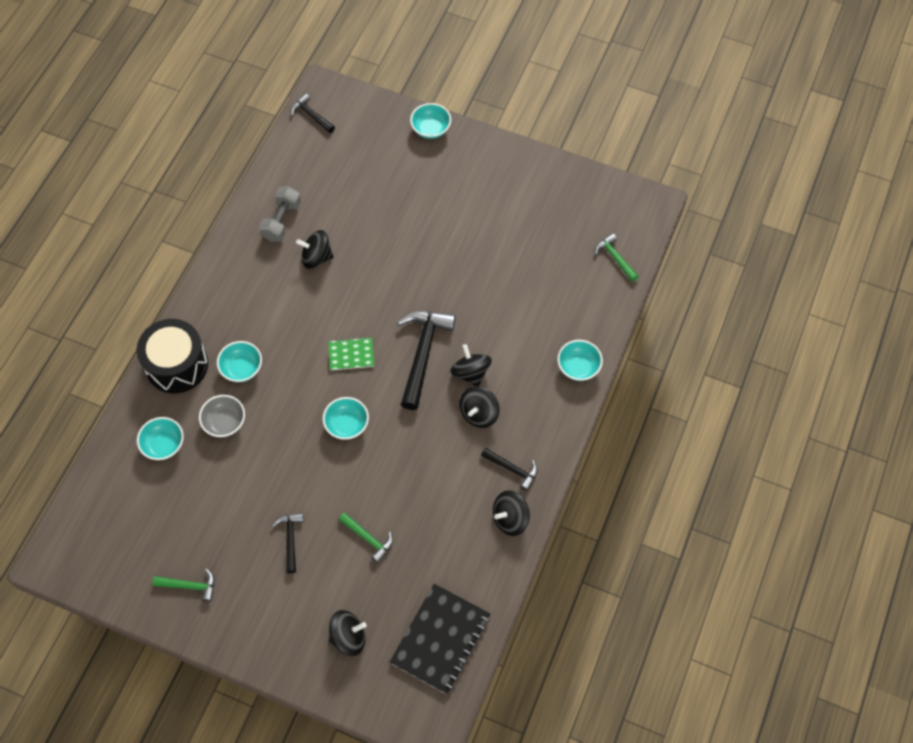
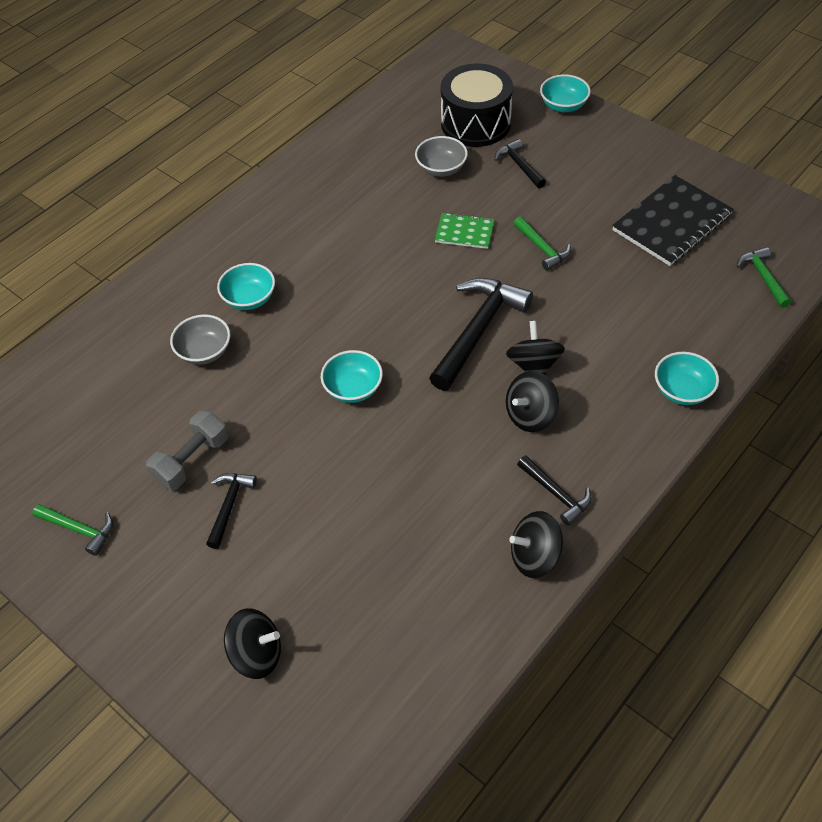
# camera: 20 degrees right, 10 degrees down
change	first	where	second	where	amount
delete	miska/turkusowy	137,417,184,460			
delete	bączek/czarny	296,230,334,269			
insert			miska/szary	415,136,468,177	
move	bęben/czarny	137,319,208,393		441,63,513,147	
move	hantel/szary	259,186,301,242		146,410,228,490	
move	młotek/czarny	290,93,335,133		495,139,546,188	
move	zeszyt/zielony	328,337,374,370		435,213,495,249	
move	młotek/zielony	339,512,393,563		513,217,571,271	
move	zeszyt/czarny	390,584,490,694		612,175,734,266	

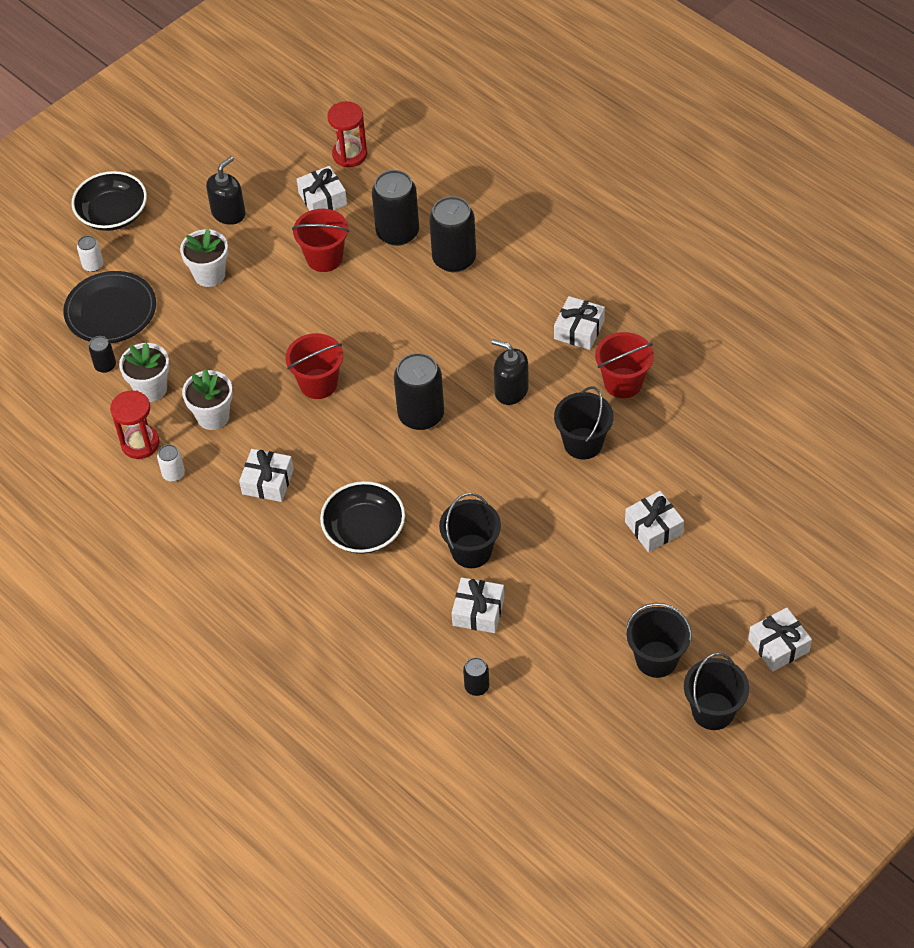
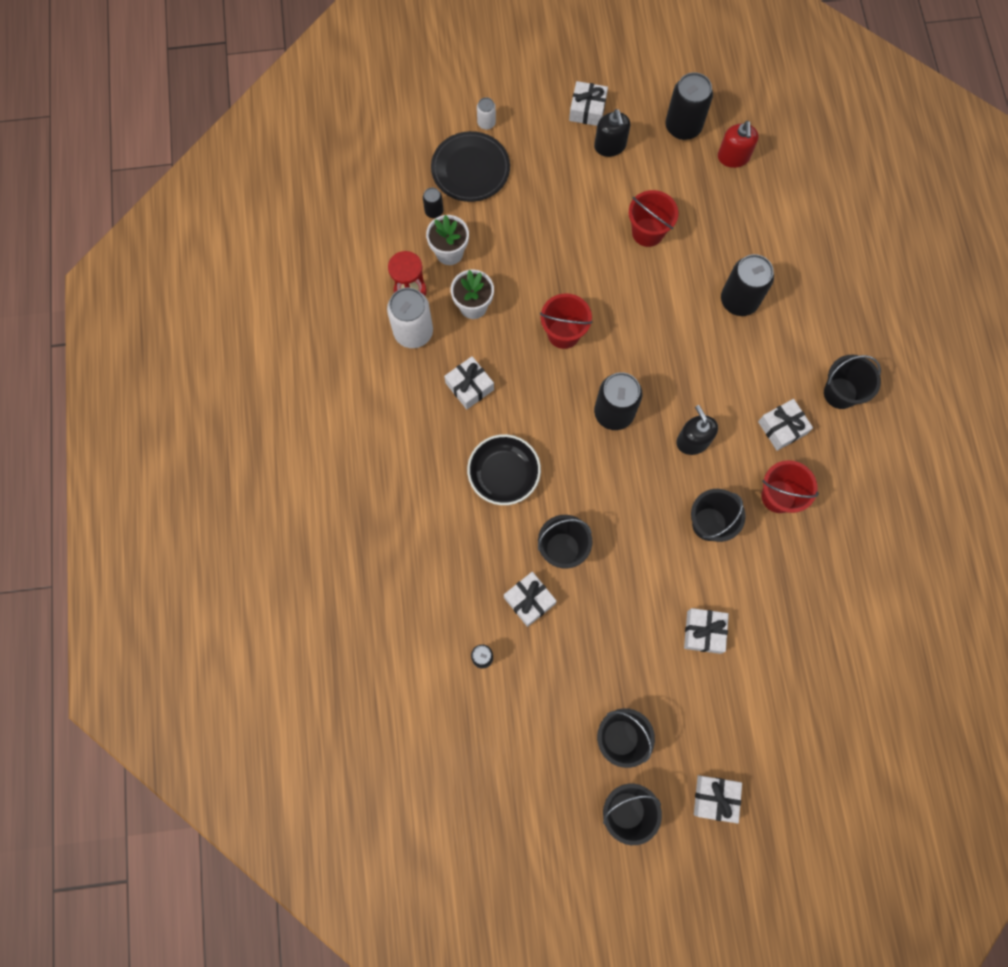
# camera: 35 degrees right, 20 degrees up
change	first	where	second	where	amount
delete	miska/czarny	71,171,147,231			
delete	doniczka/biały	180,229,228,287			
insert			wiadro/czarny	824,355,881,409	
move	prezent/biały	297,166,347,211		569,81,608,126	
move	puszka/czarny	372,170,419,246		665,72,713,140	
replace	klepsydra/czerwony	327,101,367,167	dozownik mydła/czerwony	718,121,759,168	
rotate	dozownik mydła/czarny	206,156,245,225		594,109,630,157	90 degrees clockwise
resize	puszka/biały	157,444,185,482		387,288,433,348	x2.05

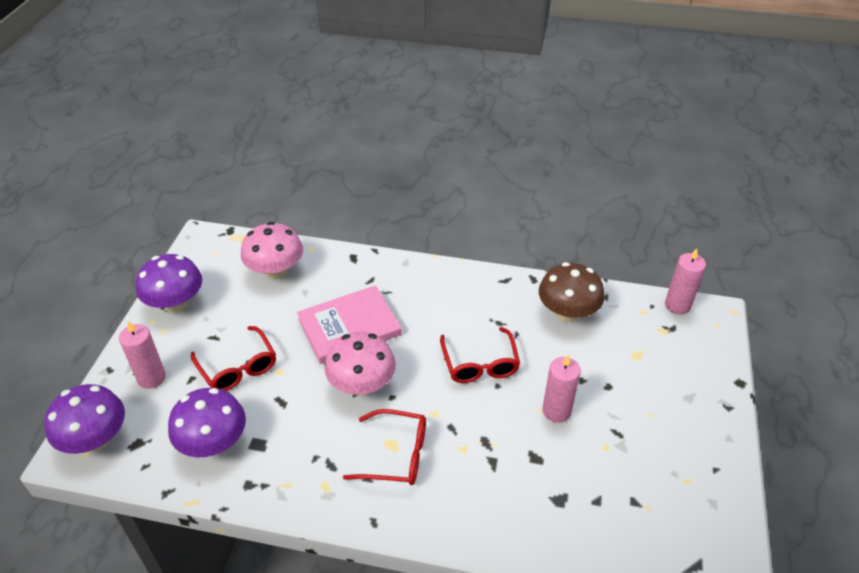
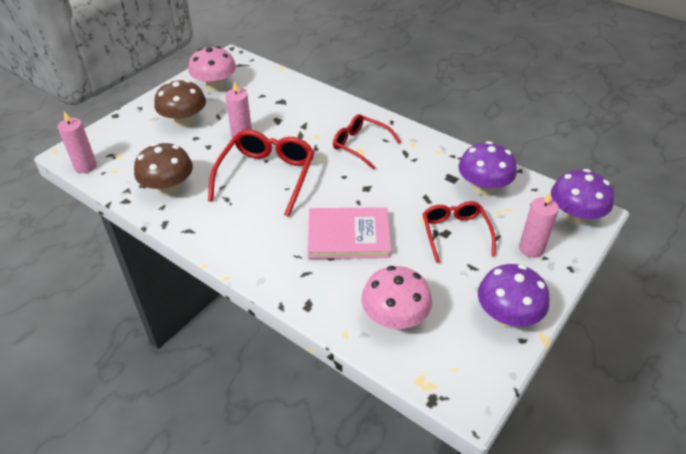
# camera: 155 degrees left, 0 degrees up
change	first	where	second	where	amount
insert			grzyb/brązowy	154,80,206,128	
move	grzyb/różowy	324,332,396,396		188,46,236,92	
resize	okulary/czerwony	440,327,520,383		208,129,315,217	x1.53

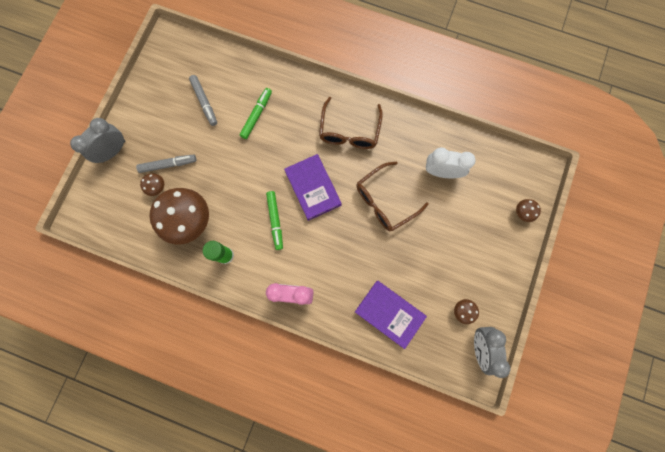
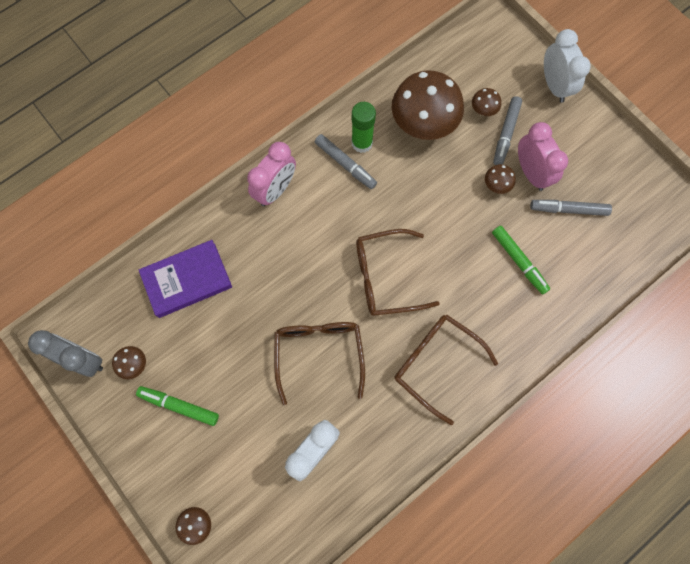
# camera: 120 degrees right, 5 degrees down
change	first	where	second	where	amount
insert			flamaster/szary	315,134,377,189	
insert			grzyb/brązowy	485,164,516,194	
insert			budzik/różowy	518,122,568,191	
move	flamaster/zielony	266,191,283,250		136,386,219,426	
replace	książka/fioletowy	284,154,342,221	okulary/brązowy	356,229,440,316	
recolor	budzik/szary	70,118,126,163	budzik/biały	544,29,591,103	

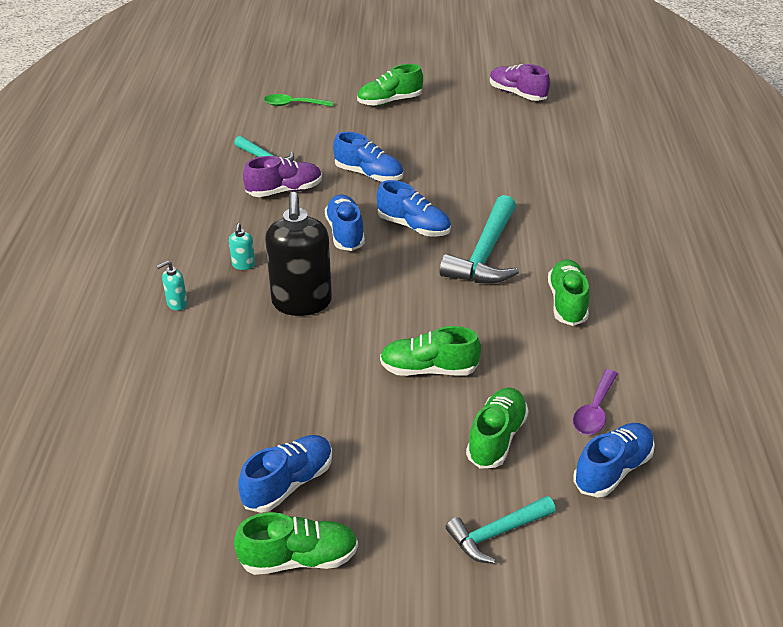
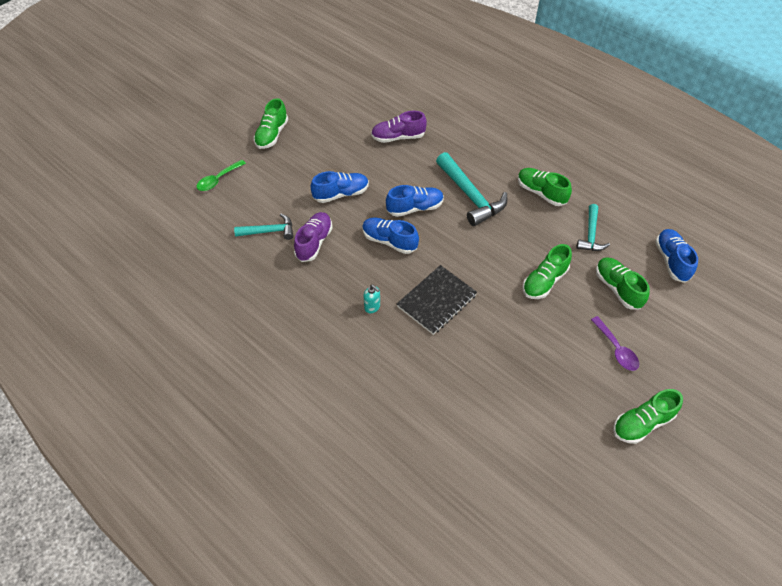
# camera: 50 degrees left, 15 degrees up
change	first	where	second	where	amount
delete	dozownik mydła/turkusowy	157,260,188,311			
delete	but/niebieski	238,435,332,513			
move	młotek/turkusowy	446,496,556,564		576,204,610,251	
move	but/fioletowy	490,64,550,101		371,111,427,143	
move	łyżka/fioletowy	573,369,618,435		591,316,639,371	
replace	dozownik mydła/czarny	265,192,332,316	zeszyt/czarny	397,265,477,335	
rotate	but/zielony	234,512,358,575		613,389,683,444	150 degrees counterclockwise

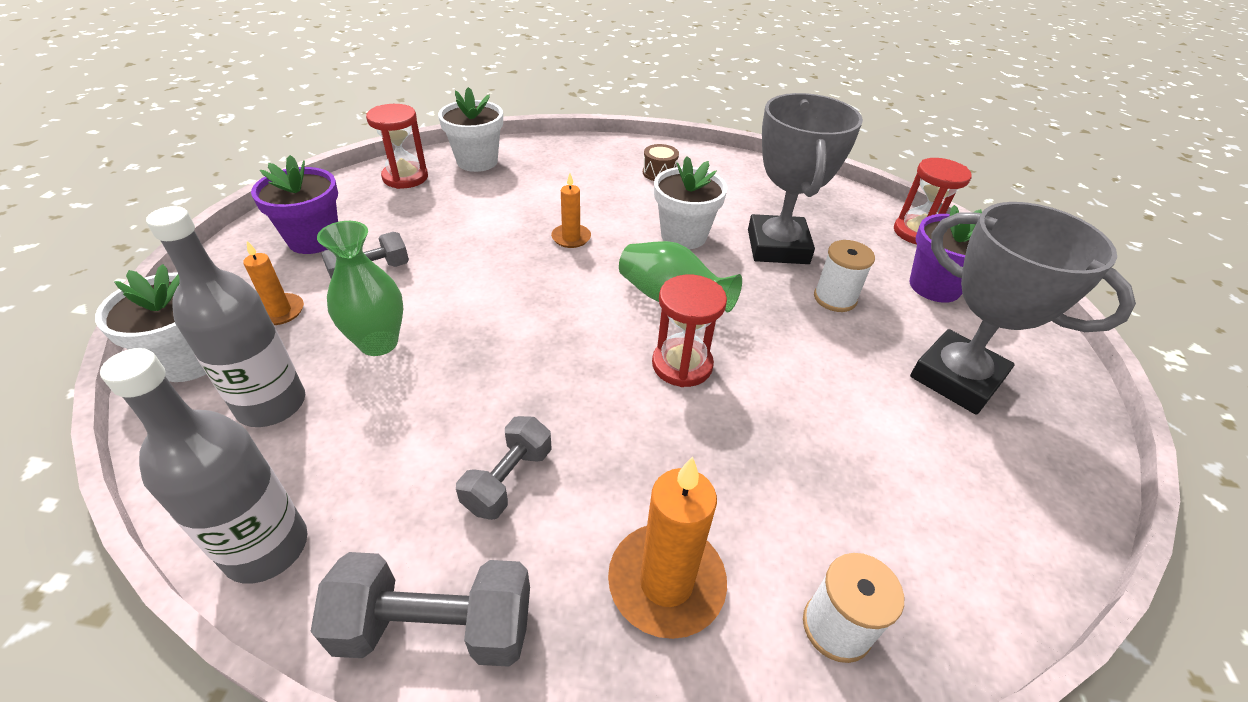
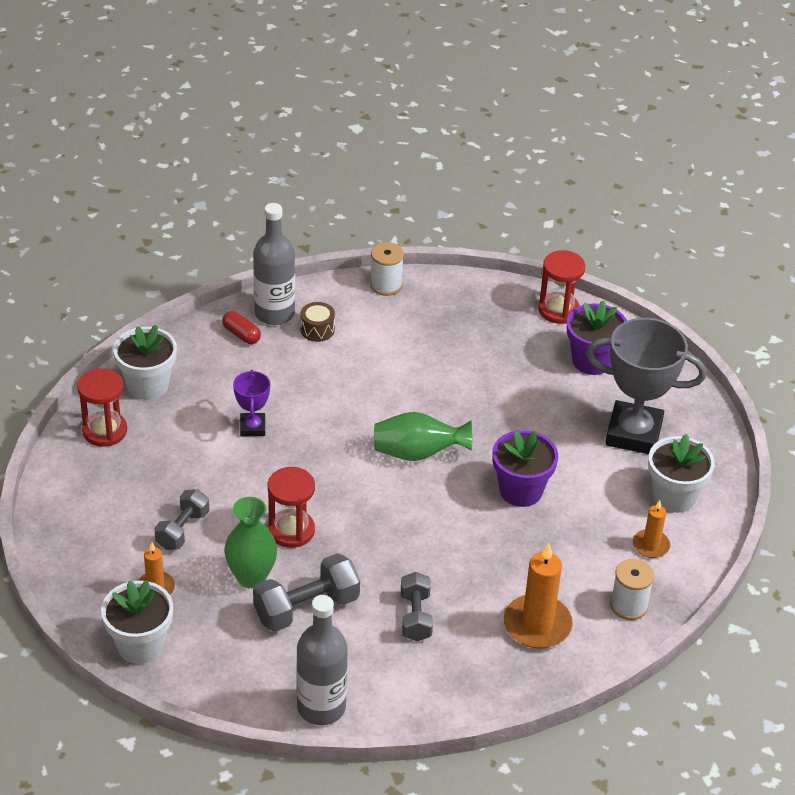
# camera: 30 degrees left, 0 degrees up
change	first	where	second	where	amount
delete	puchar/szary	748,93,863,264			
insert			kapsułka/czerwony	222,311,261,344	
insert			puchar/fioletowy	233,370,270,436	
move	butelka/szary	146,206,305,427		253,203,295,325	
move	doniczka/fioletowy	251,155,338,254		492,430,558,507	
move	hantel/szary	311,552,530,667		253,553,360,632	
move	świeca/pomarańczowy	551,173,591,248		633,500,670,558	
move	klepsydra/czerwony	652,275,727,387		268,467,315,548	
move	doniczka/biały	654,156,727,249		648,434,715,513	
move	szpulka/biały	814,240,875,312		370,242,404,296	

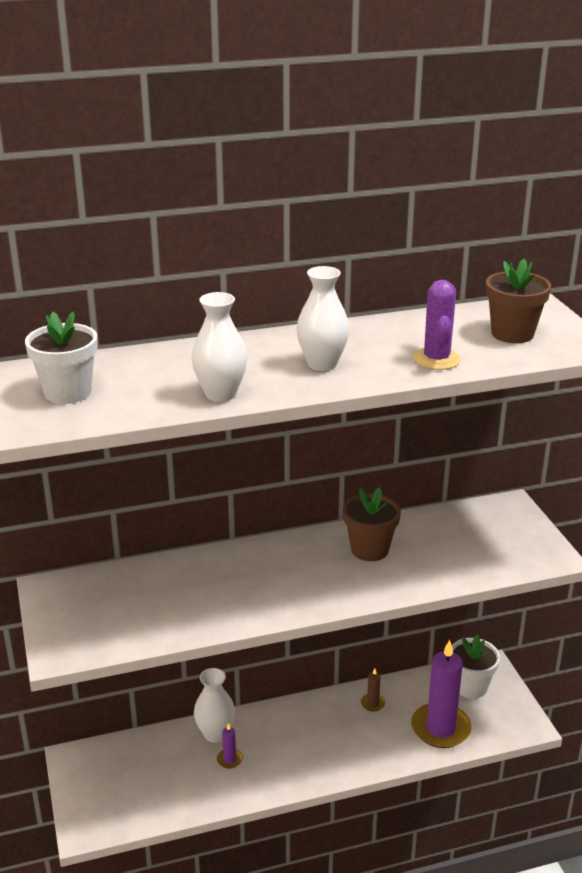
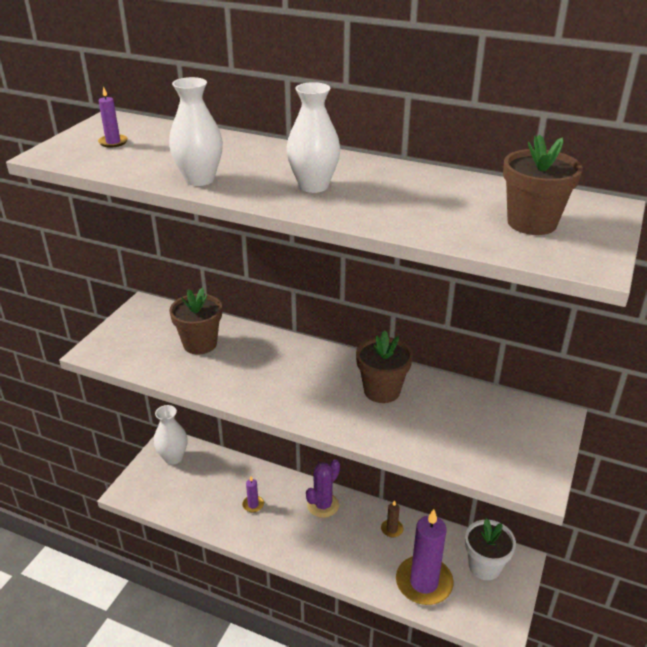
# camera: 40 degrees right, 5 degrees up
change	first	where	second	where	amount
insert			doniczka/brązowy	169,288,222,354	
move	wazon/biały	194,668,235,743		154,405,188,465	
move	kaktus/fioletowy	413,280,461,370		306,459,340,518	
replace	doniczka/biały	25,312,98,404	świeca/fioletowy	98,86,128,148	

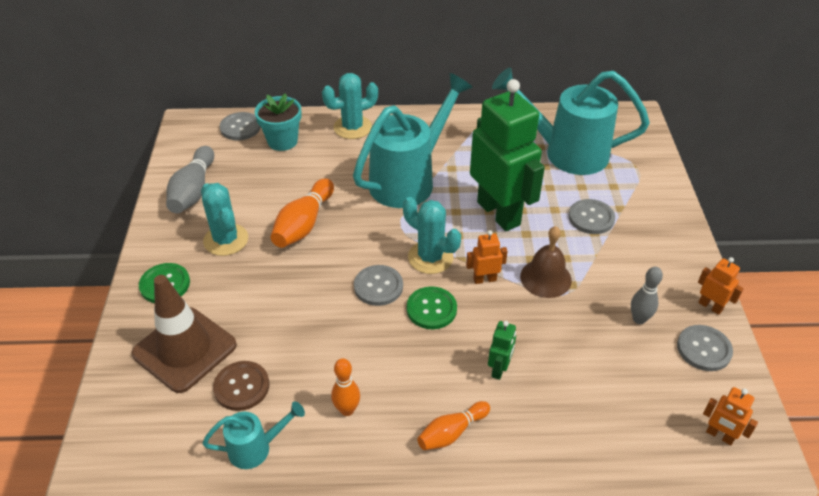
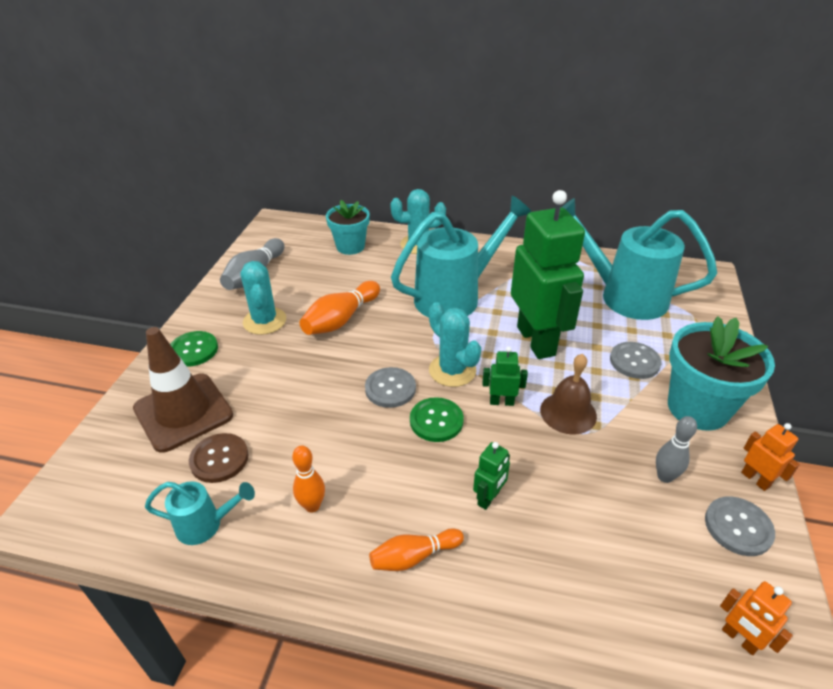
# camera: 15 degrees right, 5 degrees down
change	first	where	second	where	amount
delete	guzik/szary	220,112,261,140			
insert			doniczka/turkusowy	668,316,775,431	
recolor	robot/pomarańczowy	466,230,508,284	robot/zielony	482,346,528,406	

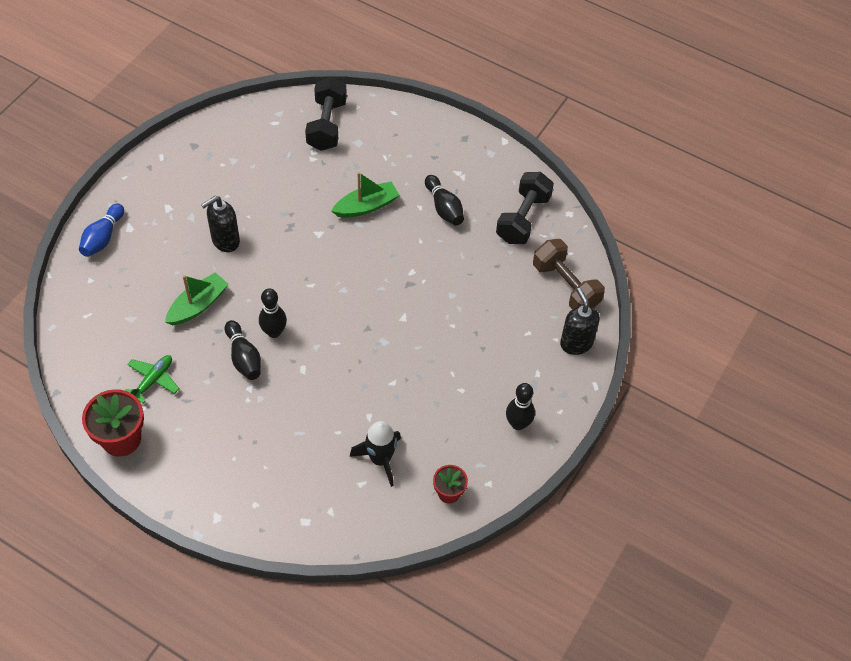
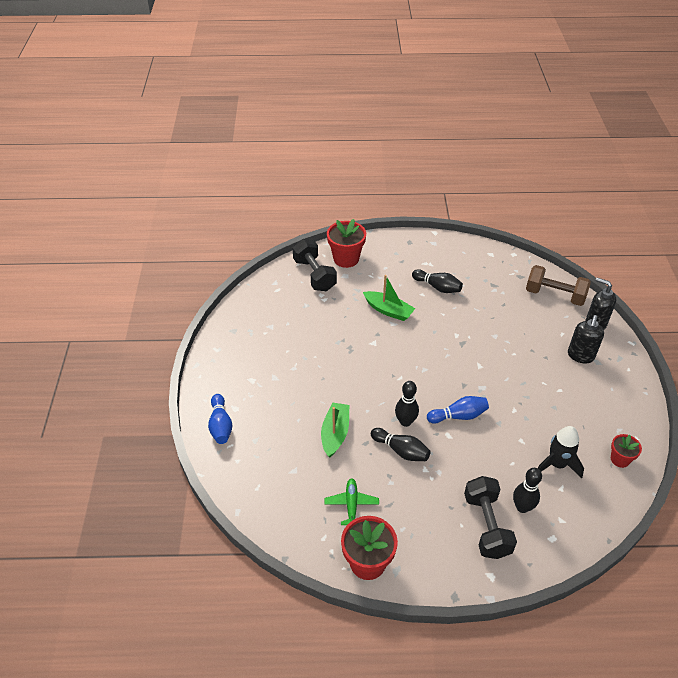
# camera: 30 degrees left, 10 degrees down
change	first	where	second	where	amount
insert			doniczka/czerwony	327,219,366,268	
insert			kręgiel/niebieski	427,396,489,424	
move	dozownik mydła/czarny	201,196,240,252		568,315,604,364	
move	hantel/czarny	496,172,554,244		464,476,517,559	
move	kręgiel/czarny	506,383,535,430		513,468,542,513	
rotate	łódka/zielony	331,172,399,218		363,275,415,321	90 degrees clockwise

